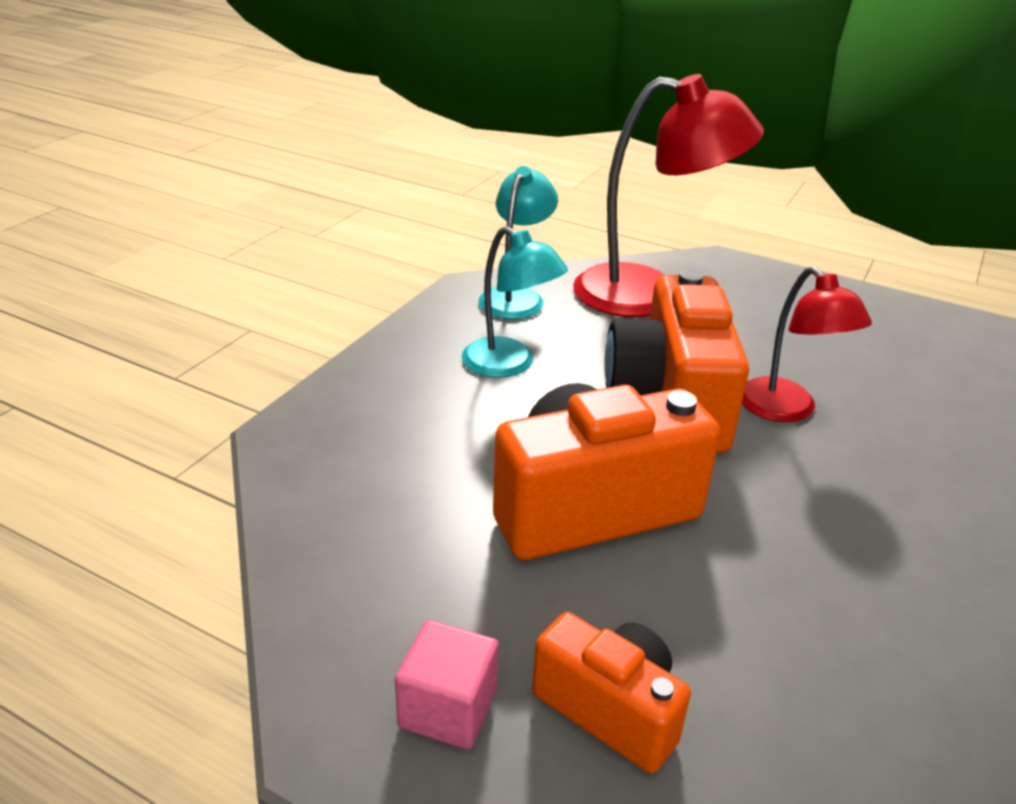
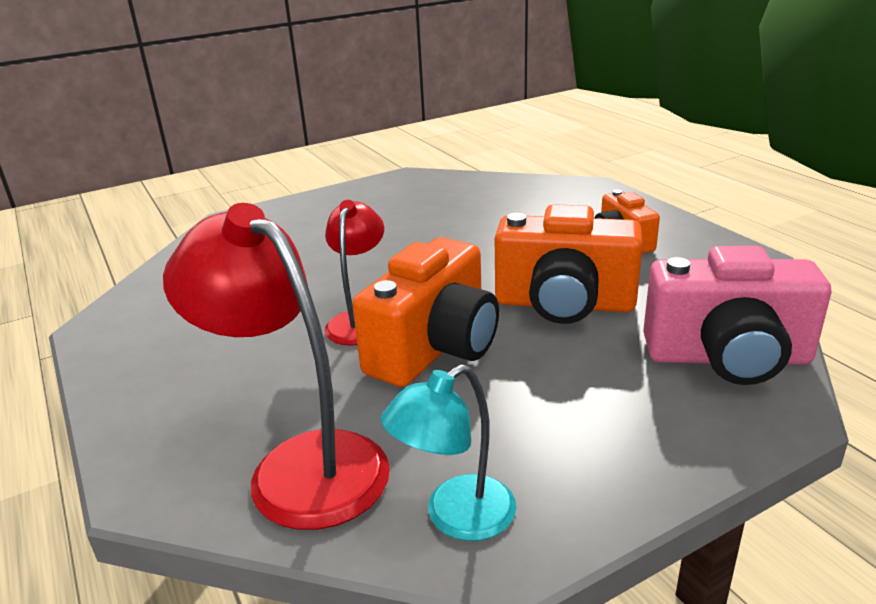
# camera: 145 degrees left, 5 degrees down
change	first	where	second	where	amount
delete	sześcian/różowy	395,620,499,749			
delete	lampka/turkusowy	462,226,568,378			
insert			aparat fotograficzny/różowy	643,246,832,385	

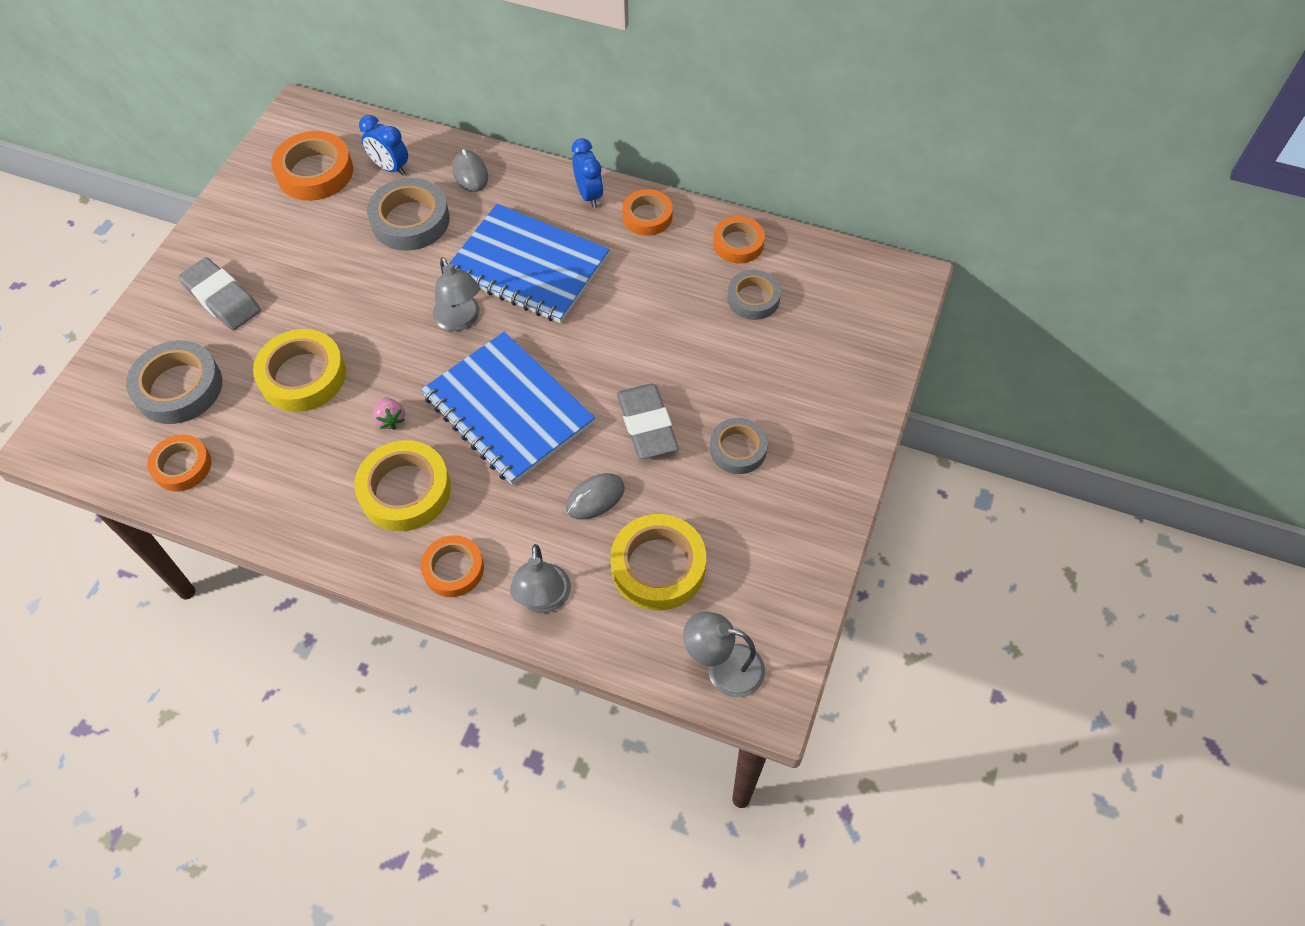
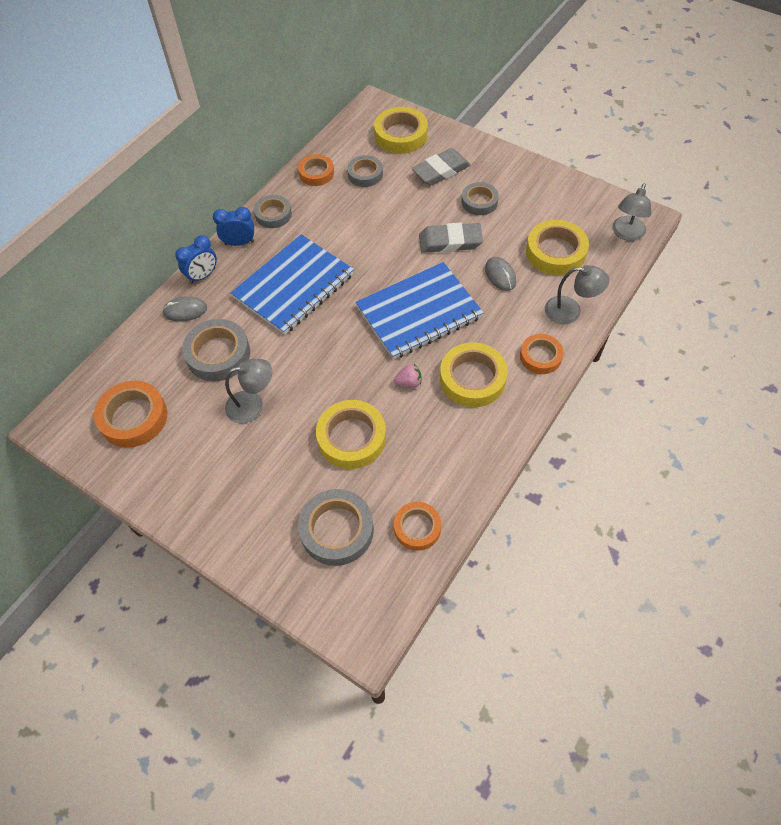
# camera: 75 degrees left, 0 degrees up
change	first	where	second	where	amount
insert			taśma klejąca/żółty	374,107,428,154	
move	gumka do mazania/szary	178,257,261,331		412,148,471,186	
move	budzik/niebieski	359,115,408,176		175,235,217,284	
move	lampka/szary	433,257,480,331		225,358,272,423	
recolor	taśma klejąca/pomarańczowy	622,189,673,236	taśma klejąca/szary	254,195,292,228	

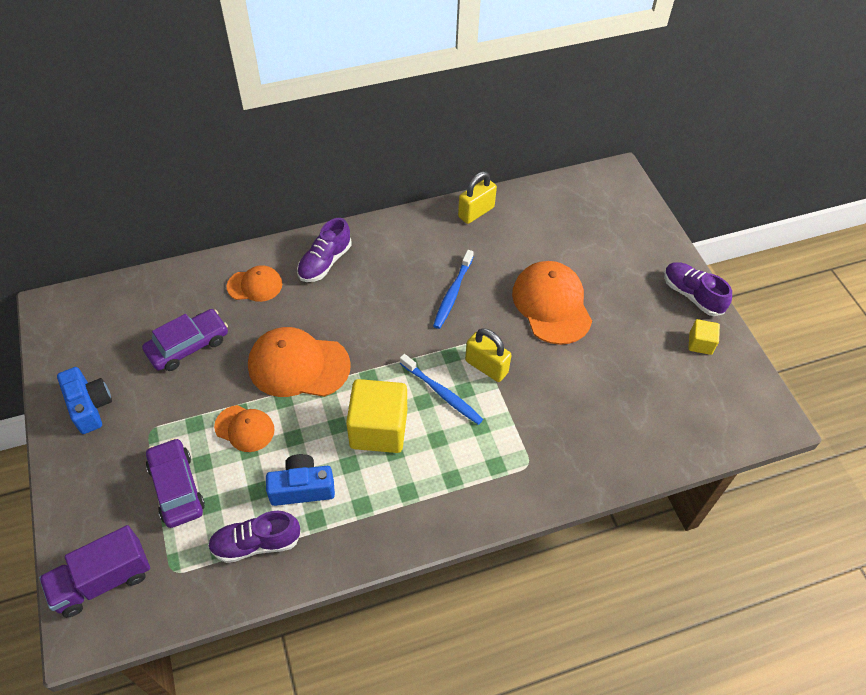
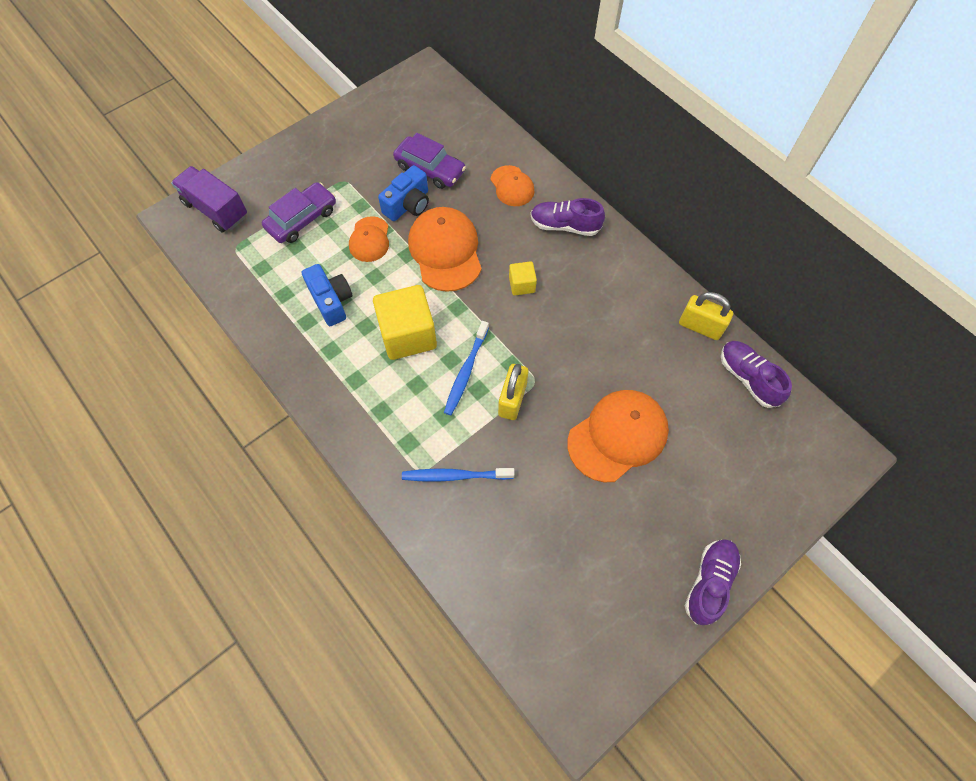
# camera: 70 degrees right, 10 degrees up
change	first	where	second	where	amount
move	aparat fotograficzny/niebieski	57,367,112,434		378,165,429,221	
move	but/fioletowy	208,511,301,563		721,341,792,408	
move	szczoteczka do zębów/niebieski	433,250,474,329		402,468,515,482	
move	sześcian/żółty	688,319,720,355		509,261,537,295	

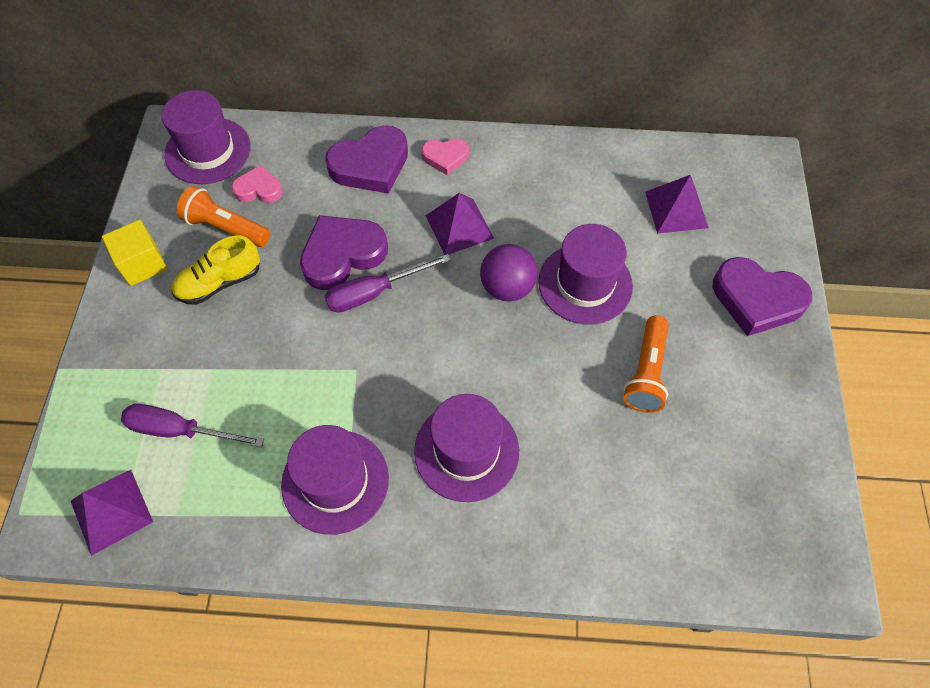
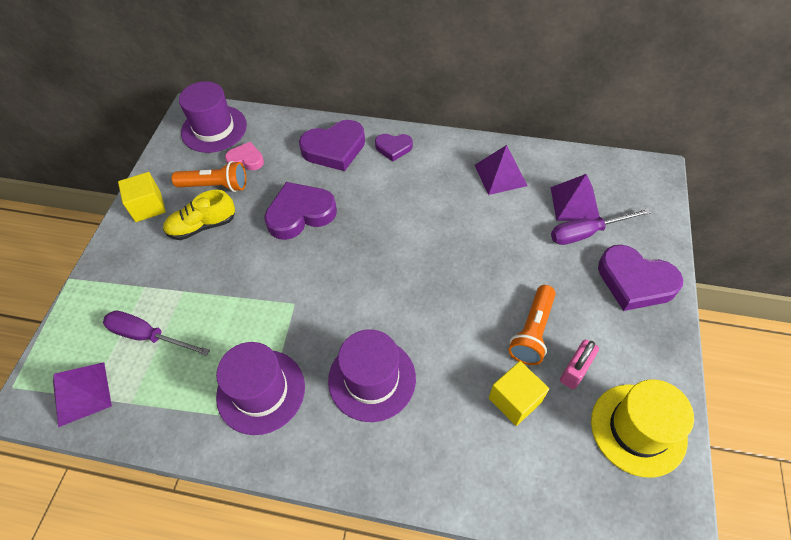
# camera: 10 degrees right, 5 degrees down
change	first	where	second	where	amount
delete	piłka/fioletowy	480,244,538,302			
delete	kapelusz/fioletowy	538,224,633,325			
insert			sześcian/żółty	489,361,549,426	
insert			kłódka/różowy	560,340,599,389	
insert			kapelusz/żółty	591,379,694,478	
move	śrubokręt/fioletowy	325,254,451,312		551,208,651,245	
move	piramida/fioletowy	426,193,494,255		475,145,528,195	
recolor	serce/różowy	421,138,469,175	serce/fioletowy	375,134,413,162	
rotate	latarka/pomarańczowy	177,186,270,247		172,161,246,192	150 degrees clockwise

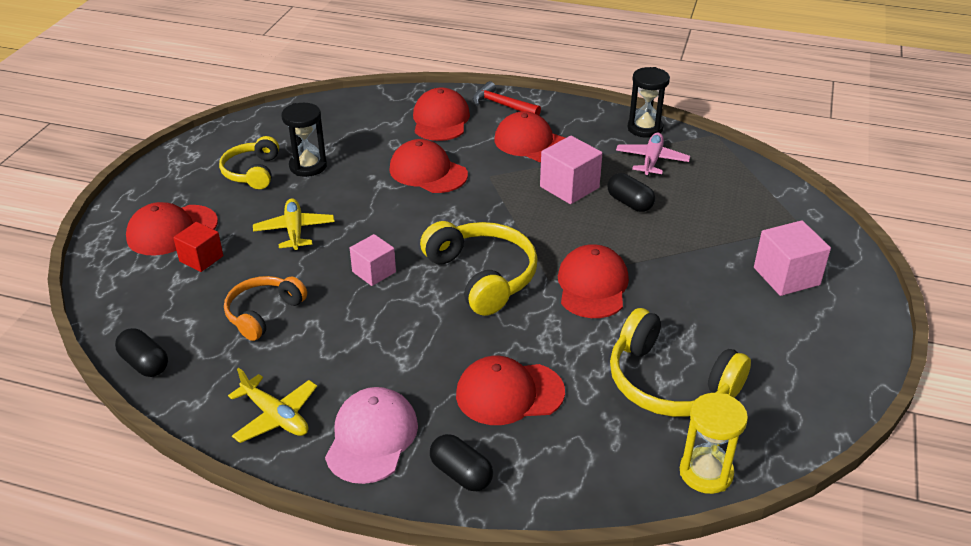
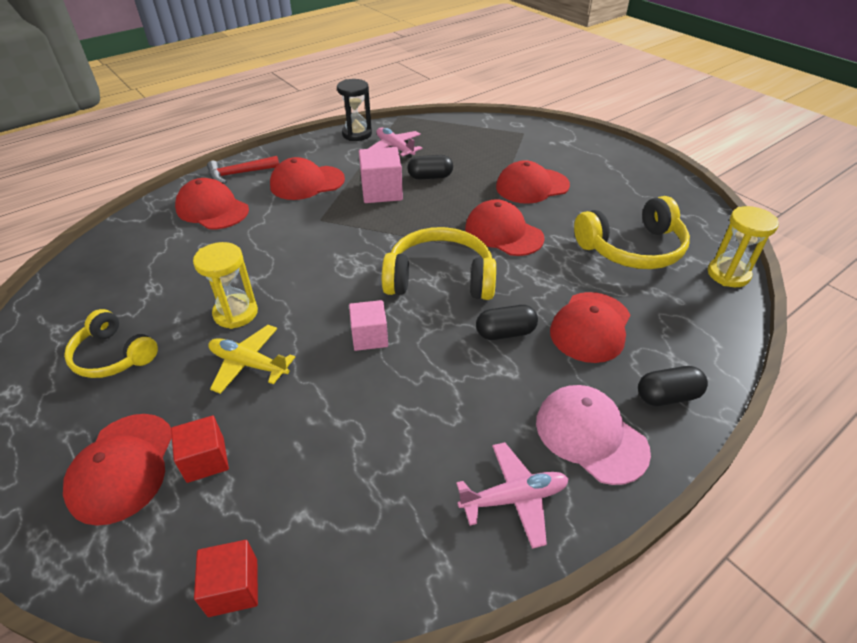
# camera: 55 degrees left, 5 degrees up
change	first	where	second	where	amount
delete	słuchawki/pomarańczowy	224,276,307,341			
delete	klepsydra/czarny	281,103,327,177			
delete	sześcian/różowy	754,220,831,296			
insert			klepsydra/żółty	193,242,258,329	
insert			sześcian/czerwony	194,540,258,617	
move	kapsułka/czarny	115,328,168,377		476,305,538,340	
move	czapka/czerwony	389,139,468,193		496,160,570,204	
recolor	samolot/żółty	228,368,317,443	samolot/różowy	456,442,568,549	

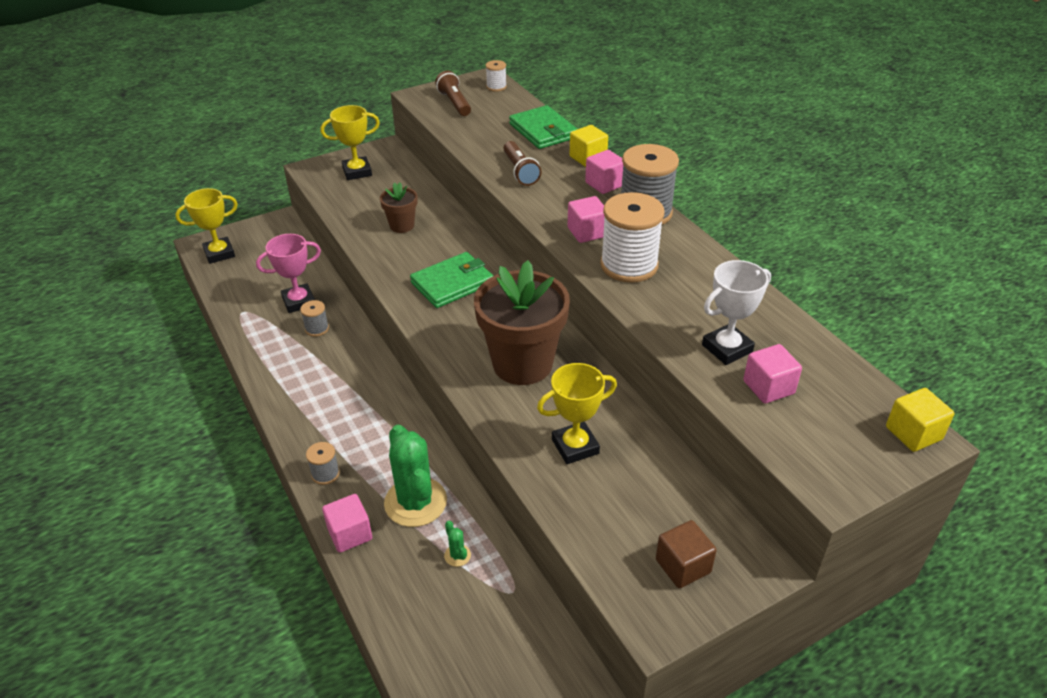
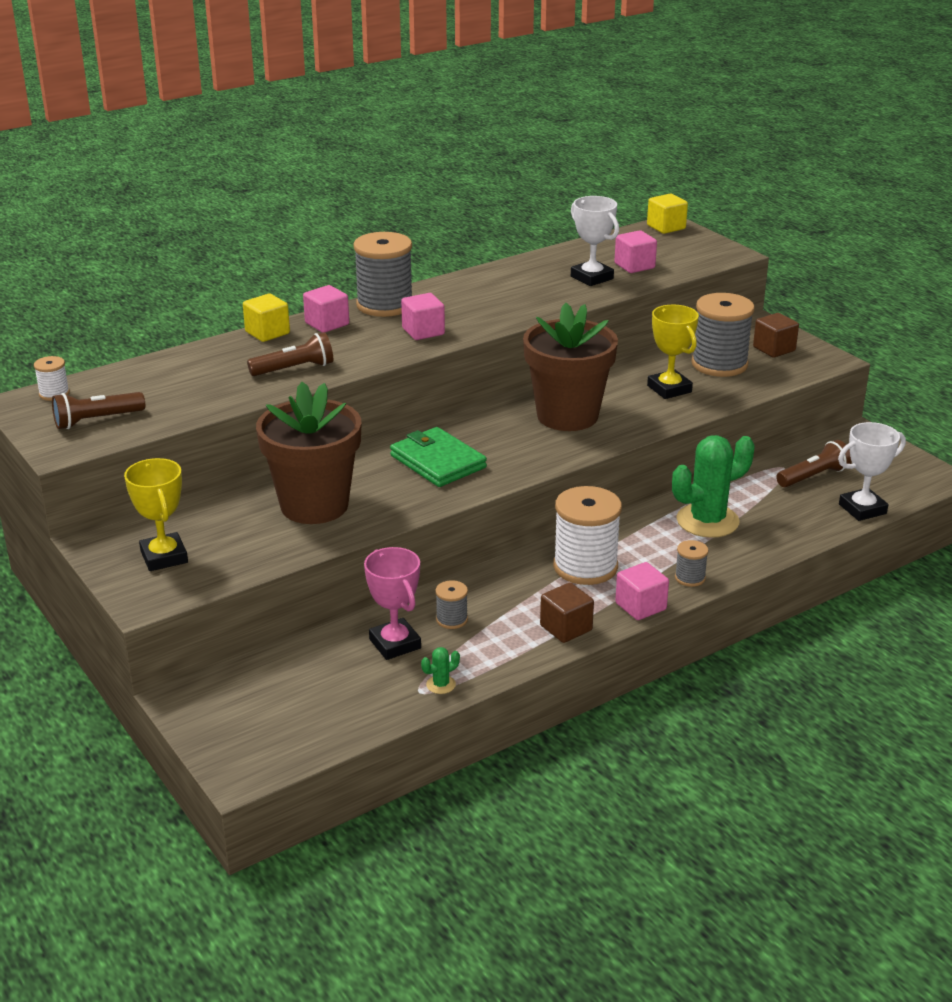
# camera: 95 degrees left, 10 degrees down
change	first	where	second	where	amount
delete	puchar/żółty	175,188,238,264			
delete	portfel/zielony	509,105,577,149			
insert			sześcian/brązowy	540,583,594,643	
insert			szpulka/szary	691,293,755,377	
insert			latarka/brązowy	776,440,851,488	
insert			puchar/biały	838,422,906,521	
move	sześcian/różowy	322,494,372,553		615,562,669,620	
move	kaktus/zielony	444,521,471,567		421,647,460,694	
move	szpulka/biały	600,192,665,283		553,486,622,585	
resize	doniczka/brązowy	380,182,418,233		256,382,362,524	x2.04

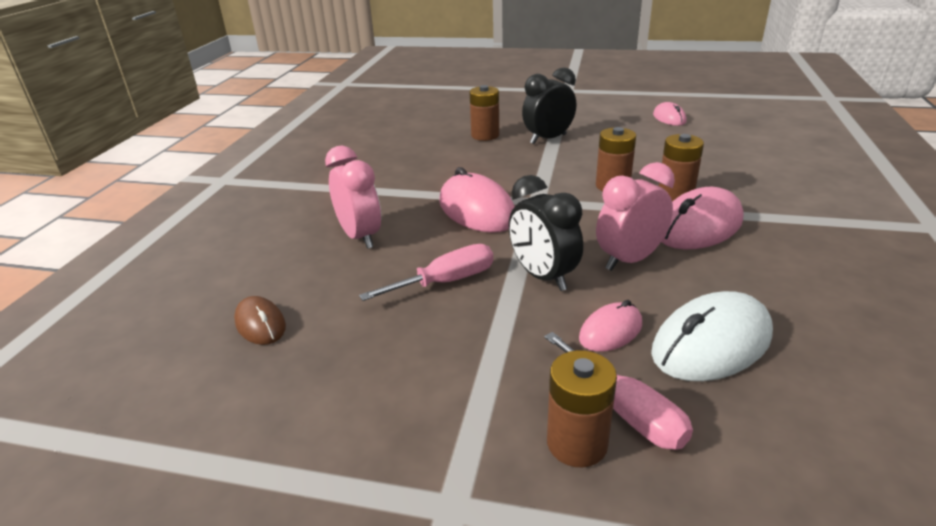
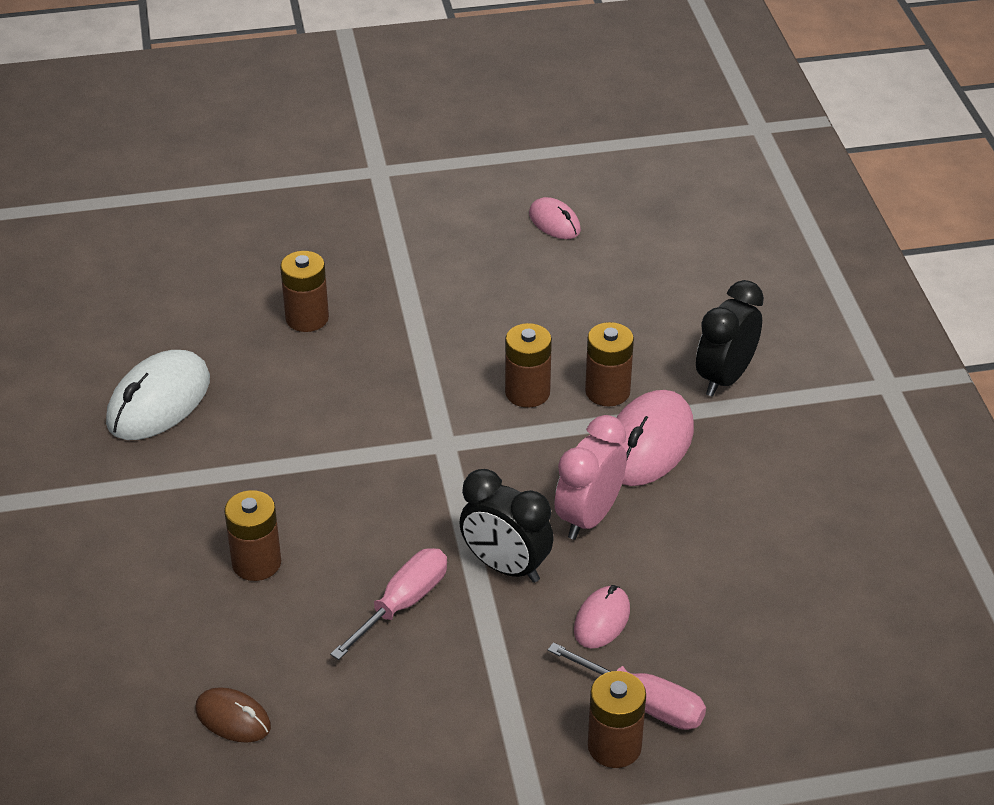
# camera: 25 degrees left, 10 degrees up
change	first	where	second	where	amount
delete	myszka/różowy	439,167,515,233			
move	budzik/czarny	522,67,576,144		696,280,764,397	
move	myszka/biały	651,291,773,381		106,350,210,440	
replace	budzik/różowy	325,145,381,249	bateria/brązowy	224,490,281,581	

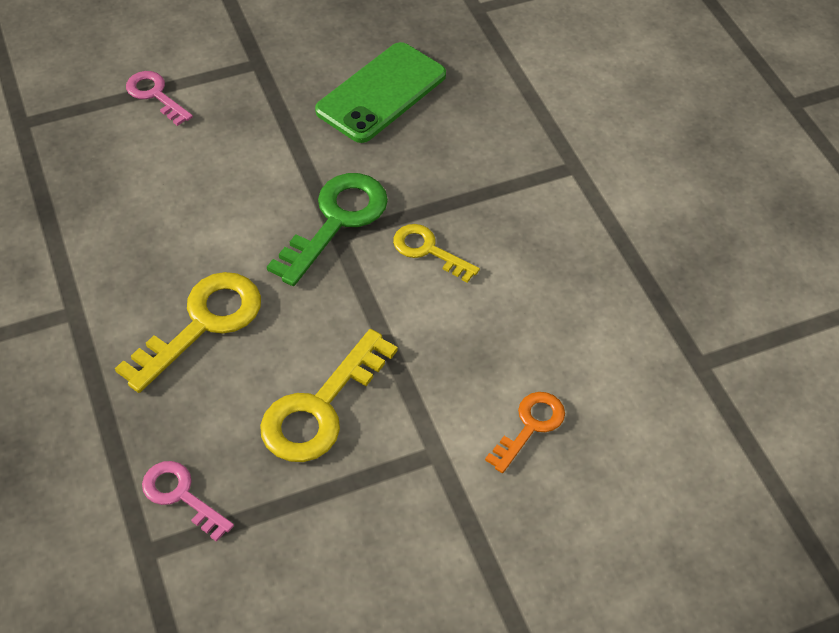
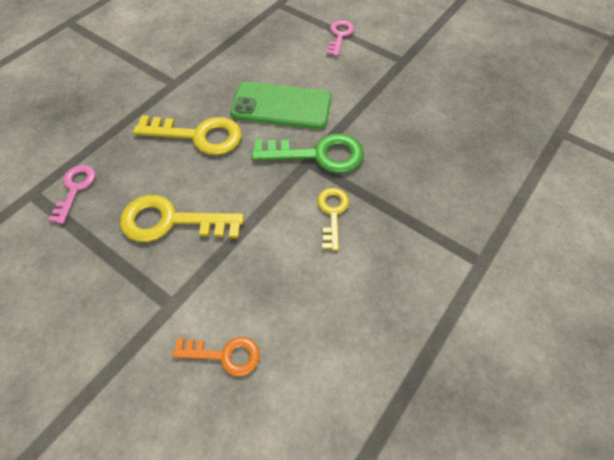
# camera: 60 degrees right, 5 degrees up
change	first	where	second	where	amount
move	telefon/zielony	315,42,446,143		230,82,331,129	

